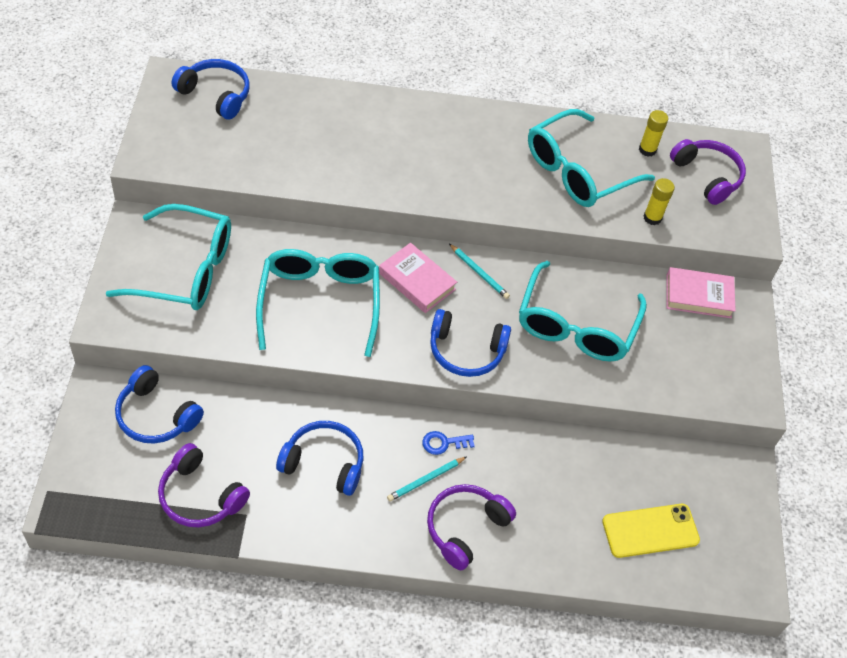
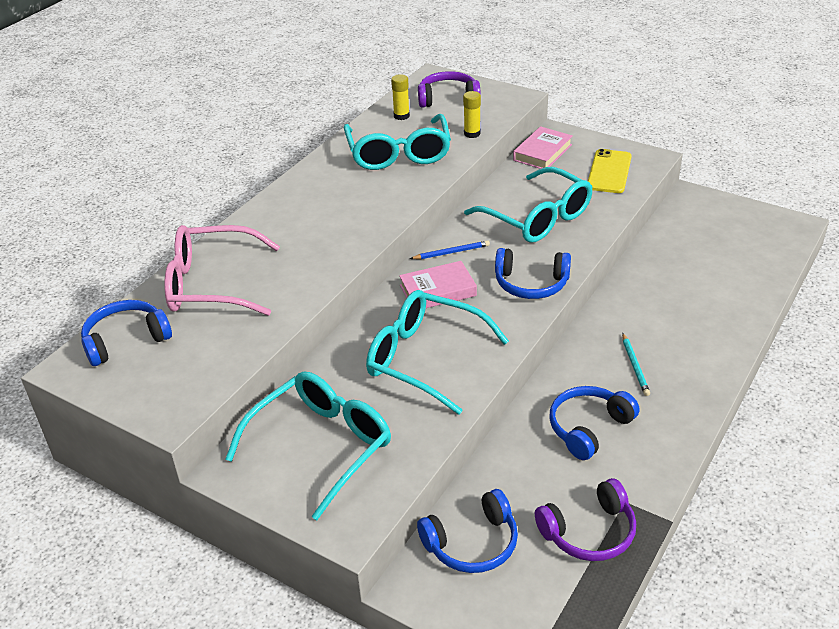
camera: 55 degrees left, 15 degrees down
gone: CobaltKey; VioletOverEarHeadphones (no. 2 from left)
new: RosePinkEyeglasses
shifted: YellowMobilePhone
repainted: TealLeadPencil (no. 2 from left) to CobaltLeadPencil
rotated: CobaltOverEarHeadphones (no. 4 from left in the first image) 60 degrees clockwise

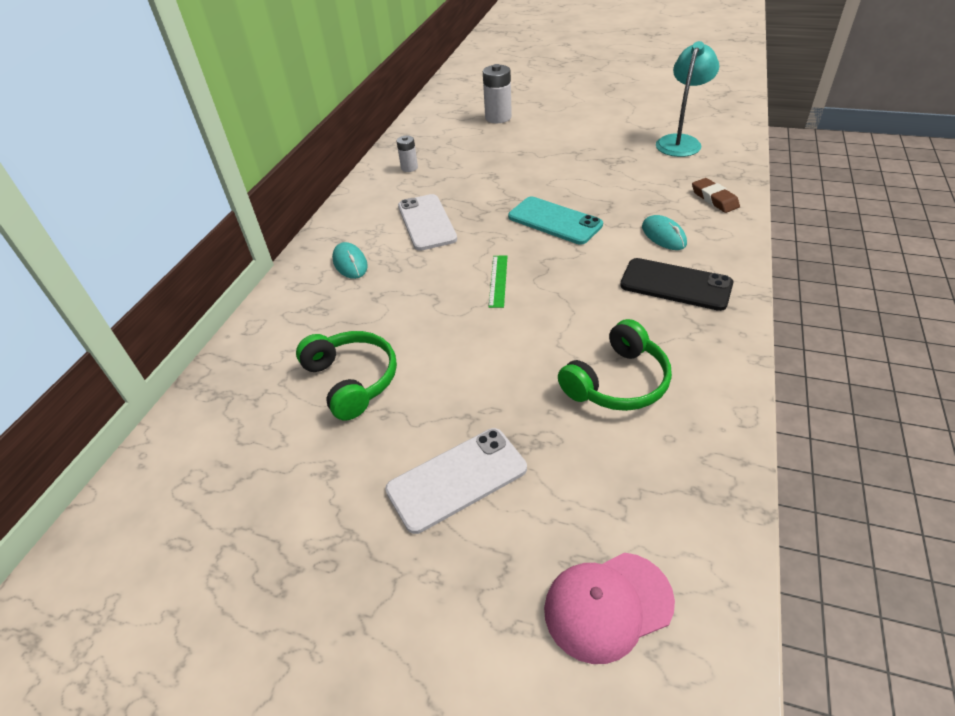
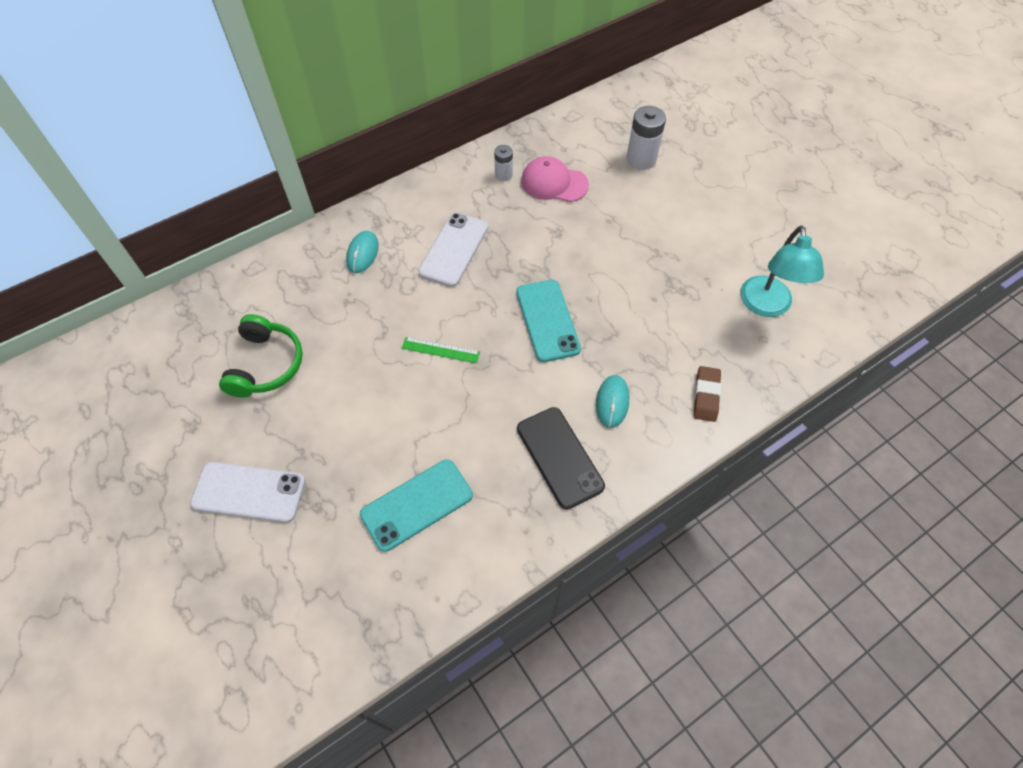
camera: 35 degrees right, 15 degrees up
shifted: RosePinkBaseballCap
swapped: GreenOverEarHeadphones (no. 2 from left) to TealMobilePhone (no. 1 from left)
rotated: TealLamp 120 degrees clockwise; GreenMeasuringStick 60 degrees clockwise

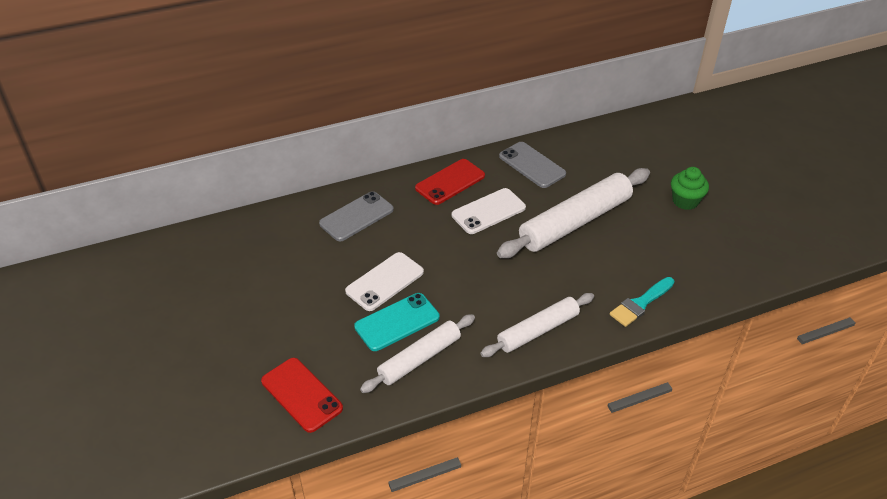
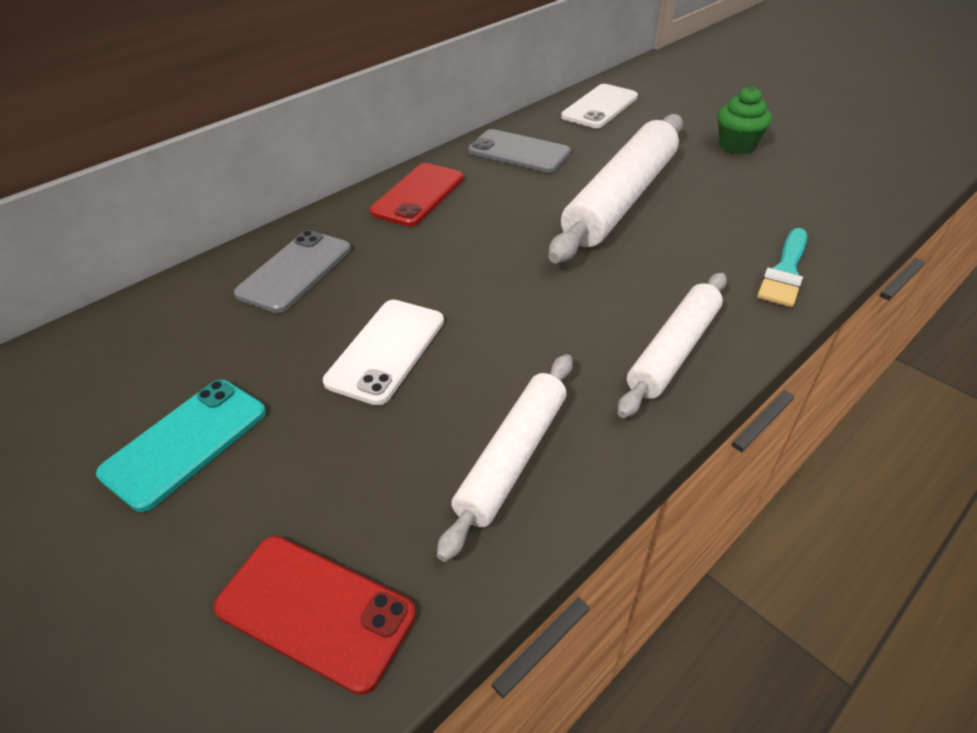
camera: 20 degrees left, 0 degrees up
shifted: SnowWhiteMobilePhone (no. 2 from left); TealMobilePhone

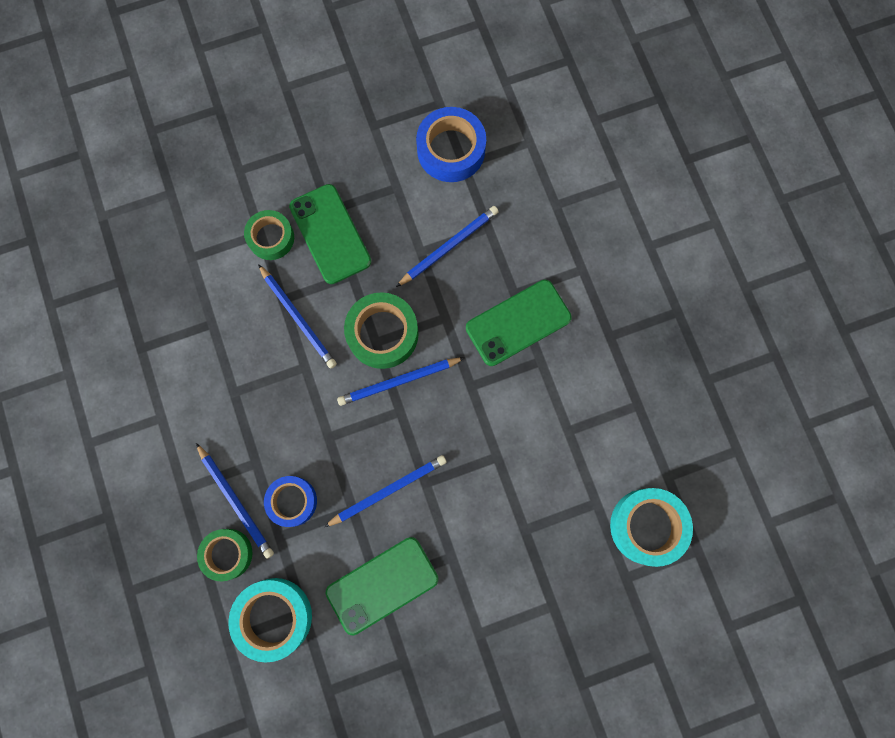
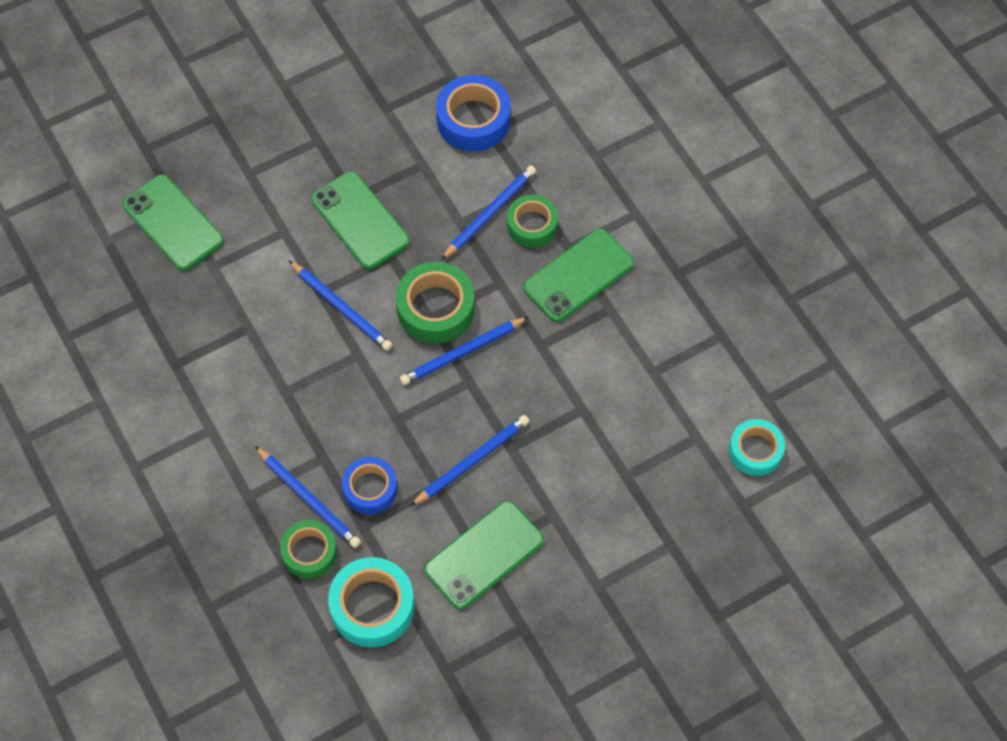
camera: 10 degrees left, 15 degrees down
new: GreenMobilePhone (no. 1 from left)
shifted: GreenTape (no. 2 from left in the first image) to GreenTape (no. 3 from left)
scaled: TealTape (no. 2 from left) x0.66

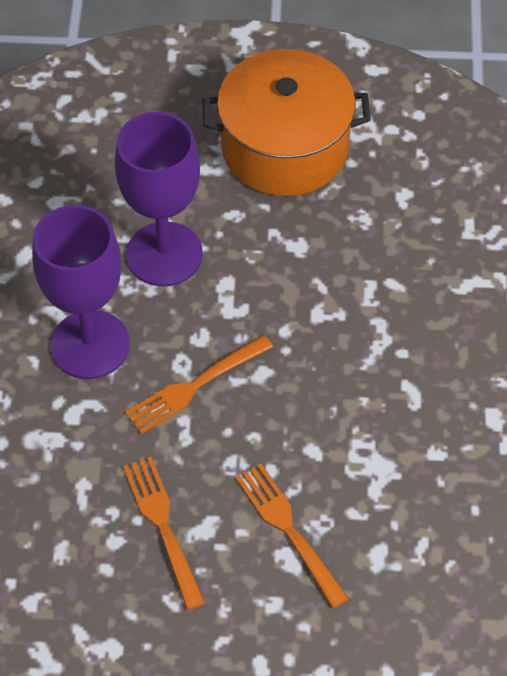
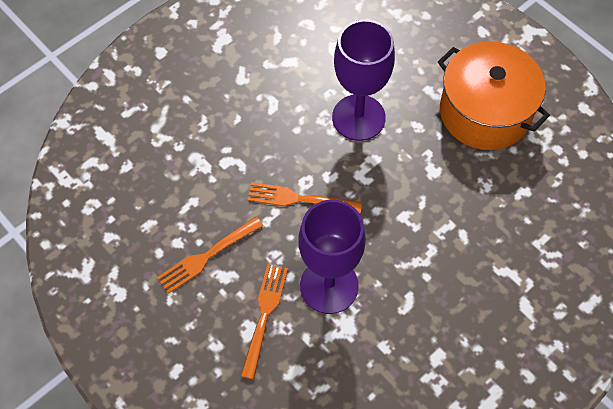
camera: 45 degrees right, 5 degrees up
shifted: VioletChalice (no. 1 from left)
rotated: OrangeColouredTableFork (no. 1 from left) 150 degrees counterclockwise

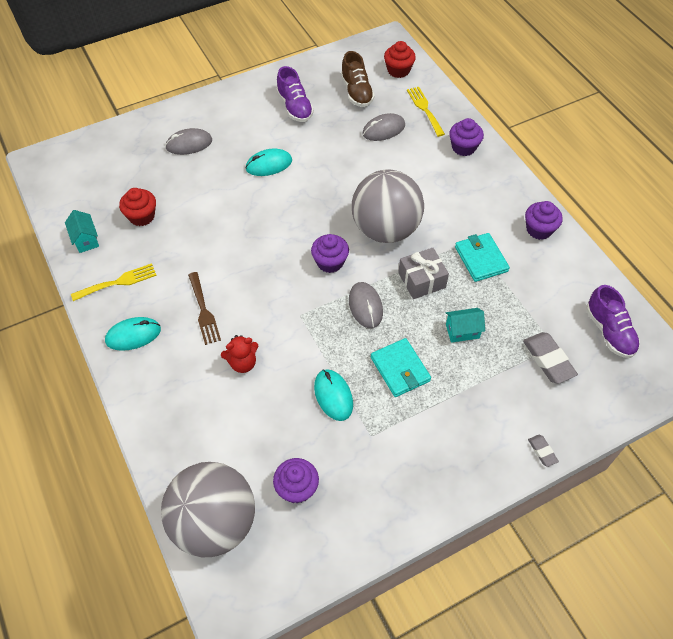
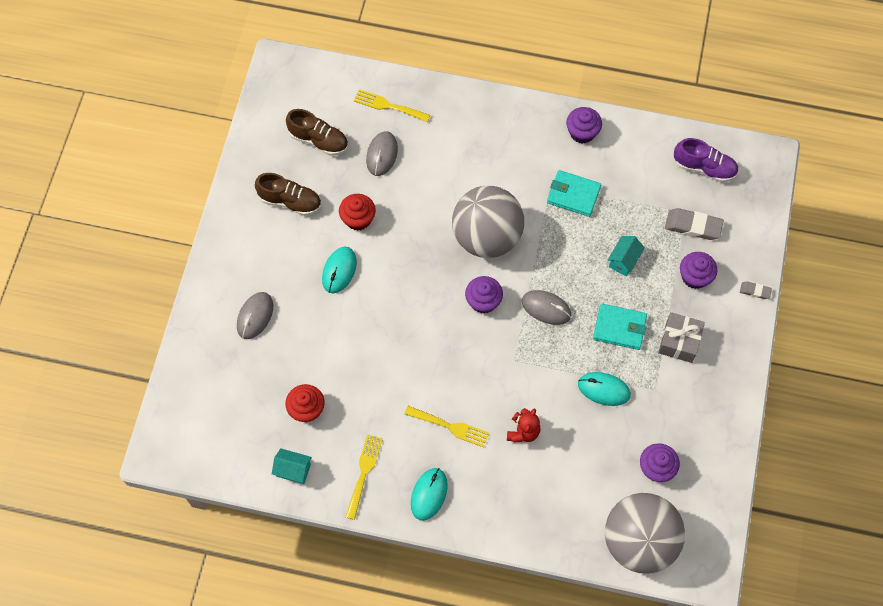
camera: 50 degrees left, 10 degrees up
shifted: ScarletMuffin (no. 2 from left); VioletMuffin (no. 3 from left in the first image) to VioletMuffin (no. 4 from left); GreyPresent
repainted: VioletShoe (no. 1 from left) to BrownShoe (no. 1 from left); BrownTableFork to YellowTableFork (no. 3 from left)

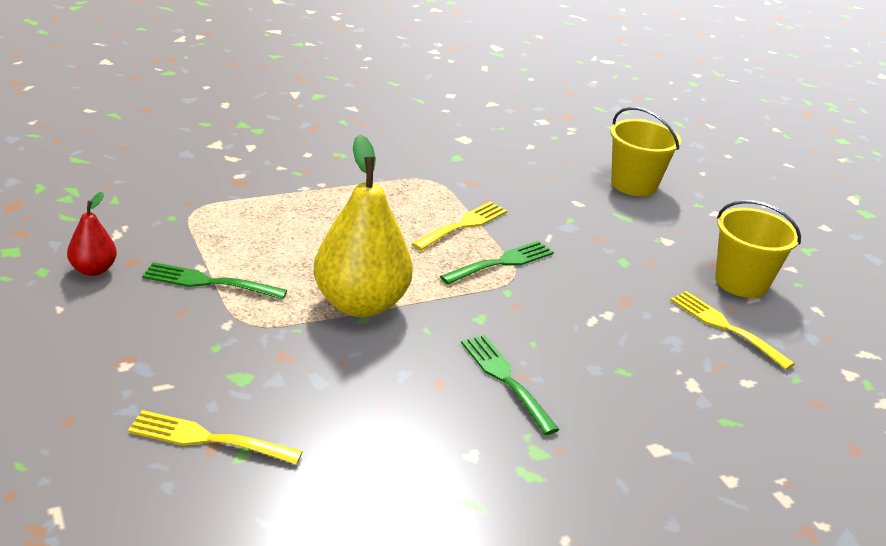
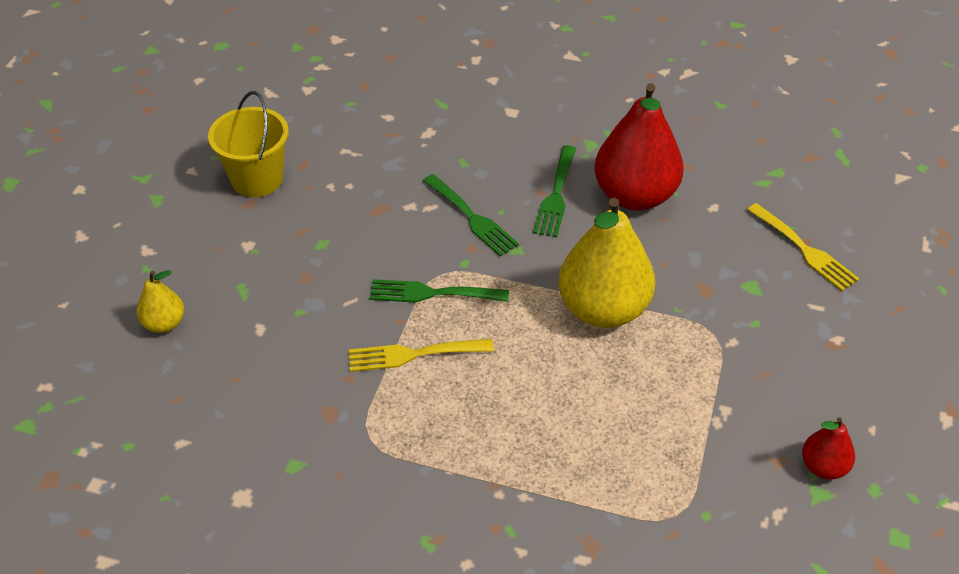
camera: 135 degrees left, 15 degrees up
gone: YellowTableFork (no. 3 from left)
new: ScarletPearFruit (no. 1 from left)
shifted: GreenTableFork (no. 1 from left in the first image) to GreenTableFork (no. 2 from left)
swapped: YellowBucket (no. 1 from left) to YellowPearFruit (no. 1 from left)

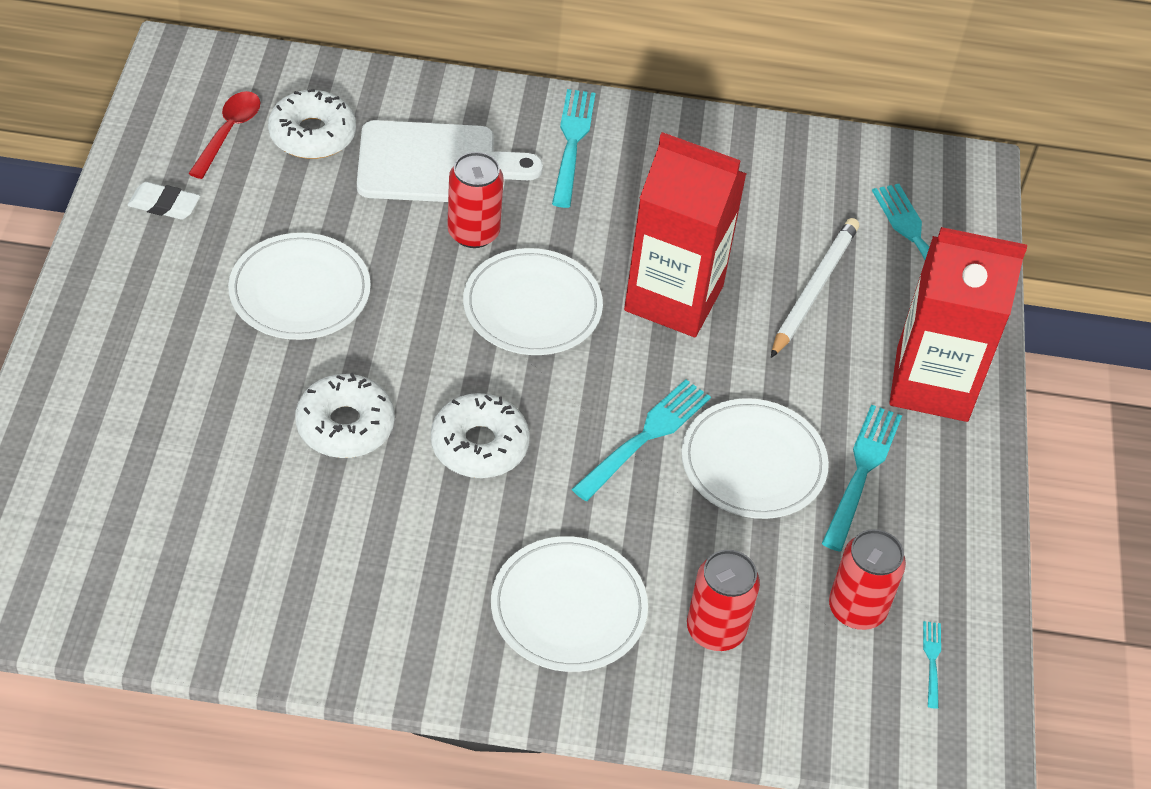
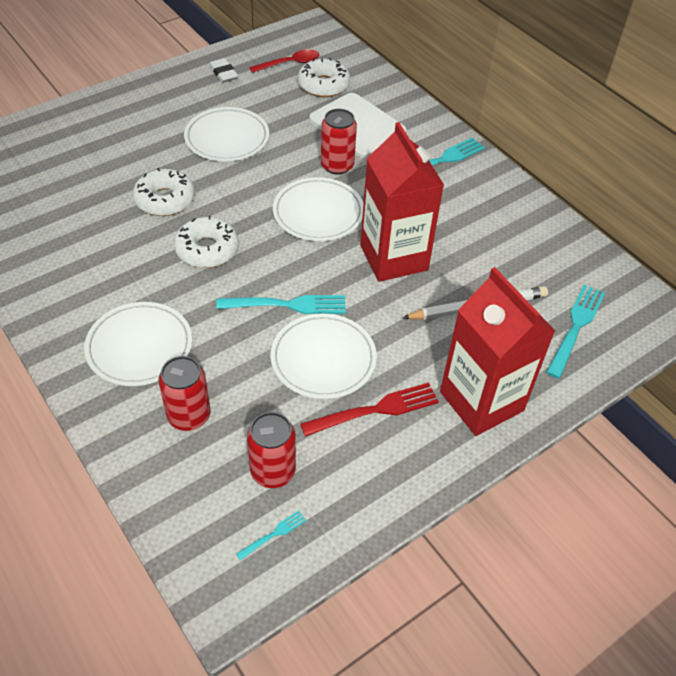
camera: 50 degrees right, 0 degrees up
repainted: TealTableFork (no. 3 from left) to ScarletTableFork

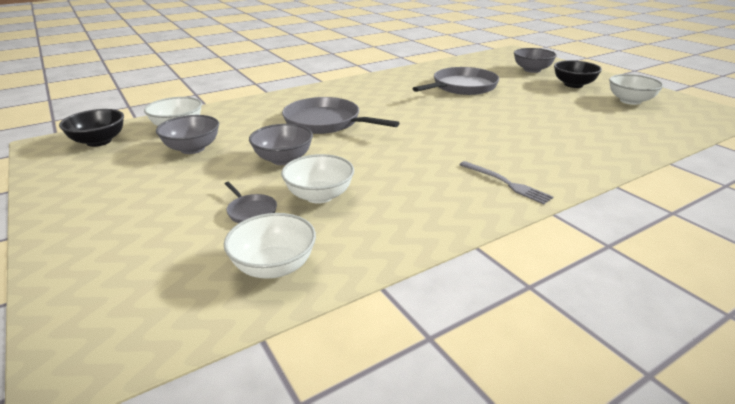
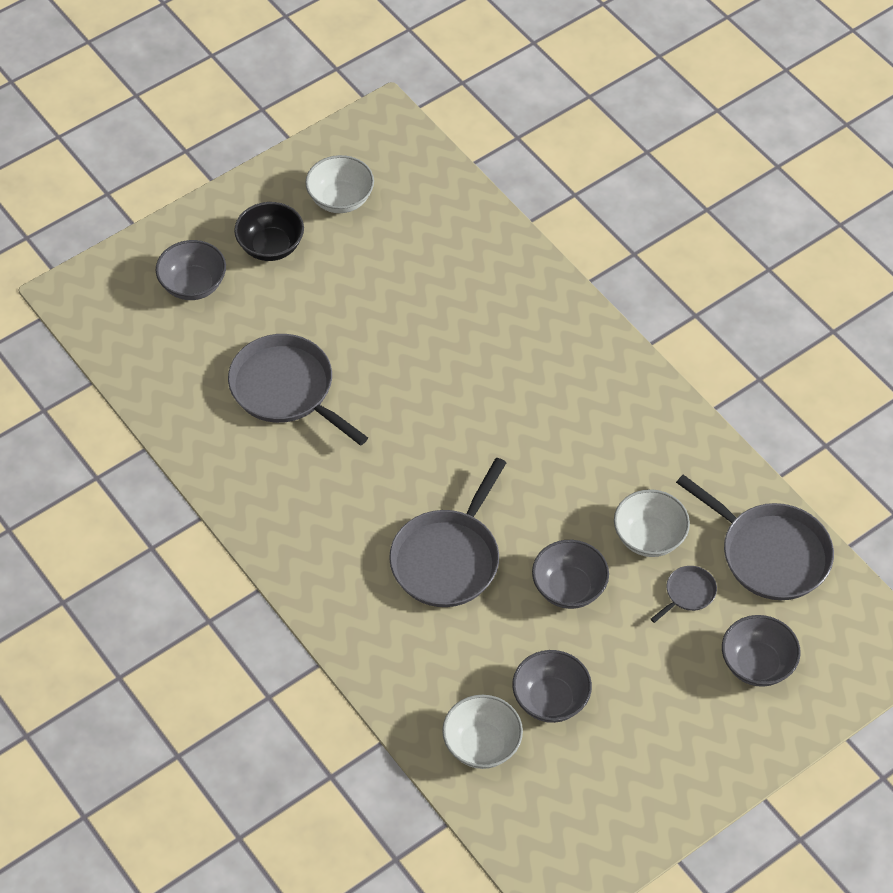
camera: 95 degrees left, 25 degrees up
gone: BlackServingBowl (no. 1 from left); GreyTableFork
new: GreyServingBowl (no. 4 from left)
swapped: SnowWhiteServingBowl (no. 2 from left) to GreyPan (no. 4 from left)

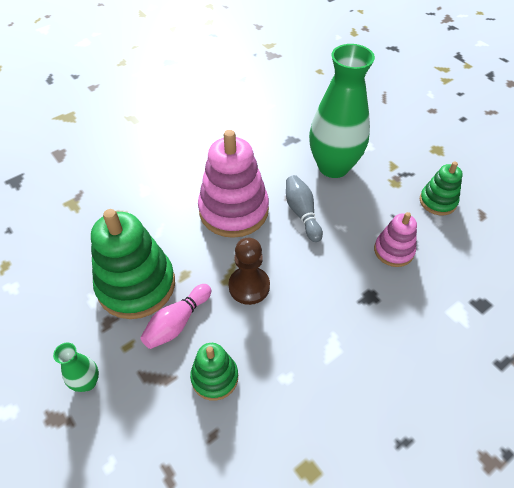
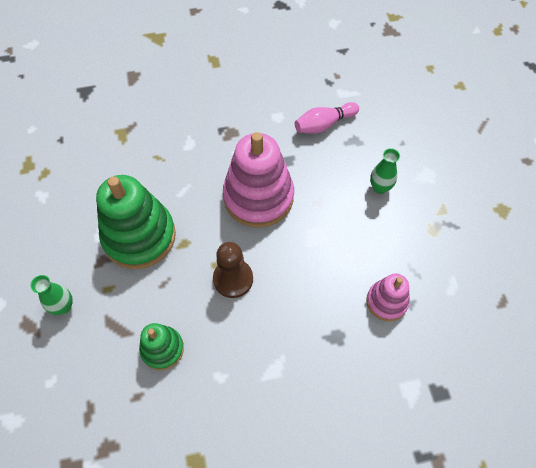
camera: 25 degrees right, 10 degrees up
gone: GreenStackingRings (no. 3 from left); GreyBowlingPin
shifted: RosePinkBowlingPin
scaled: GreenFlowerVase (no. 2 from left) x0.43

